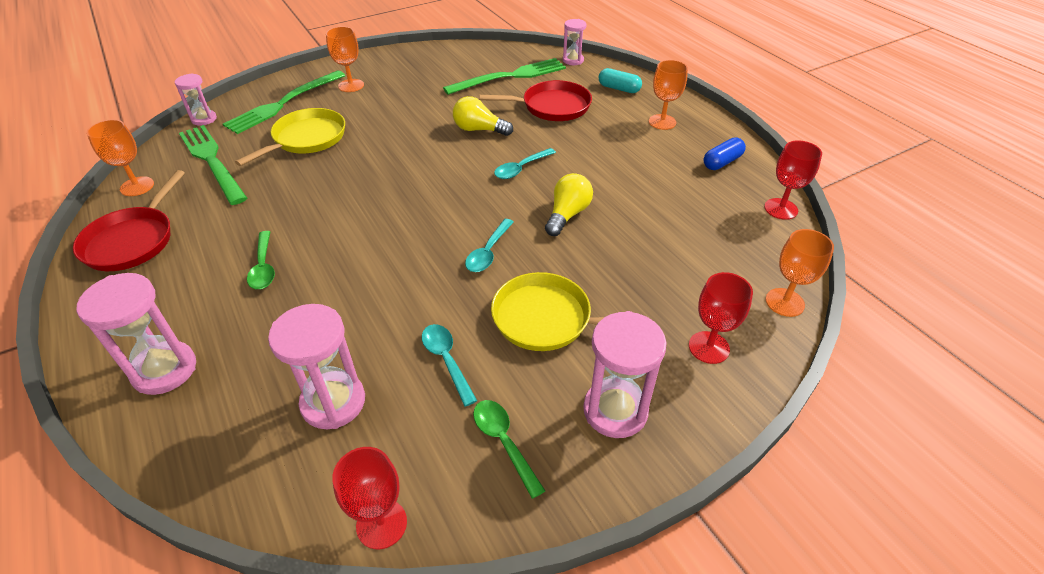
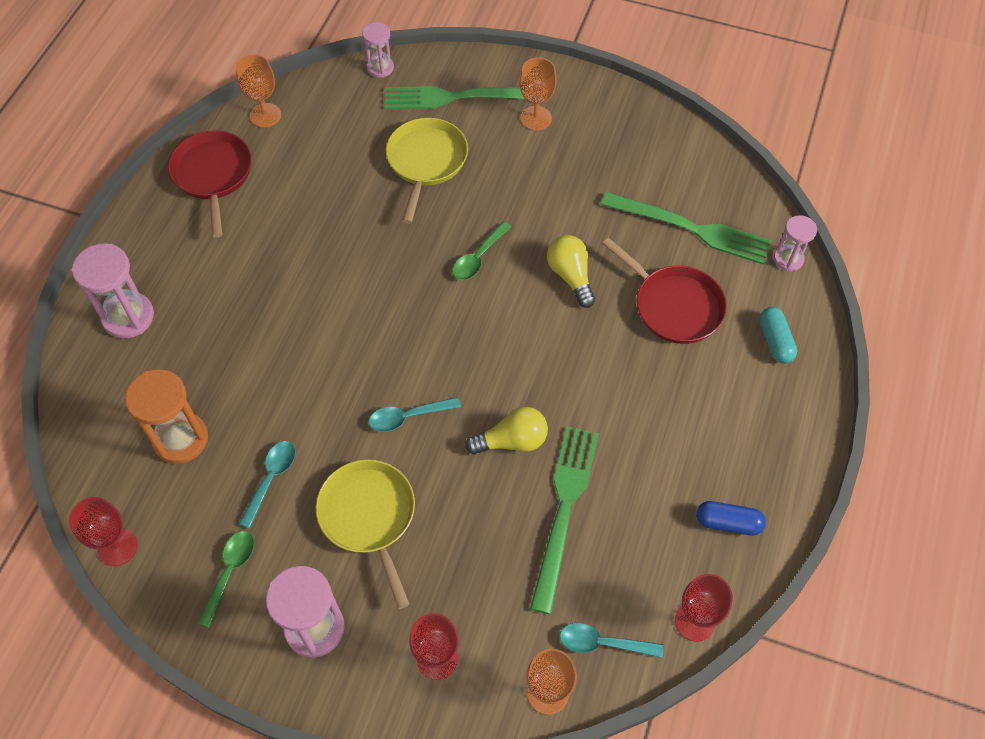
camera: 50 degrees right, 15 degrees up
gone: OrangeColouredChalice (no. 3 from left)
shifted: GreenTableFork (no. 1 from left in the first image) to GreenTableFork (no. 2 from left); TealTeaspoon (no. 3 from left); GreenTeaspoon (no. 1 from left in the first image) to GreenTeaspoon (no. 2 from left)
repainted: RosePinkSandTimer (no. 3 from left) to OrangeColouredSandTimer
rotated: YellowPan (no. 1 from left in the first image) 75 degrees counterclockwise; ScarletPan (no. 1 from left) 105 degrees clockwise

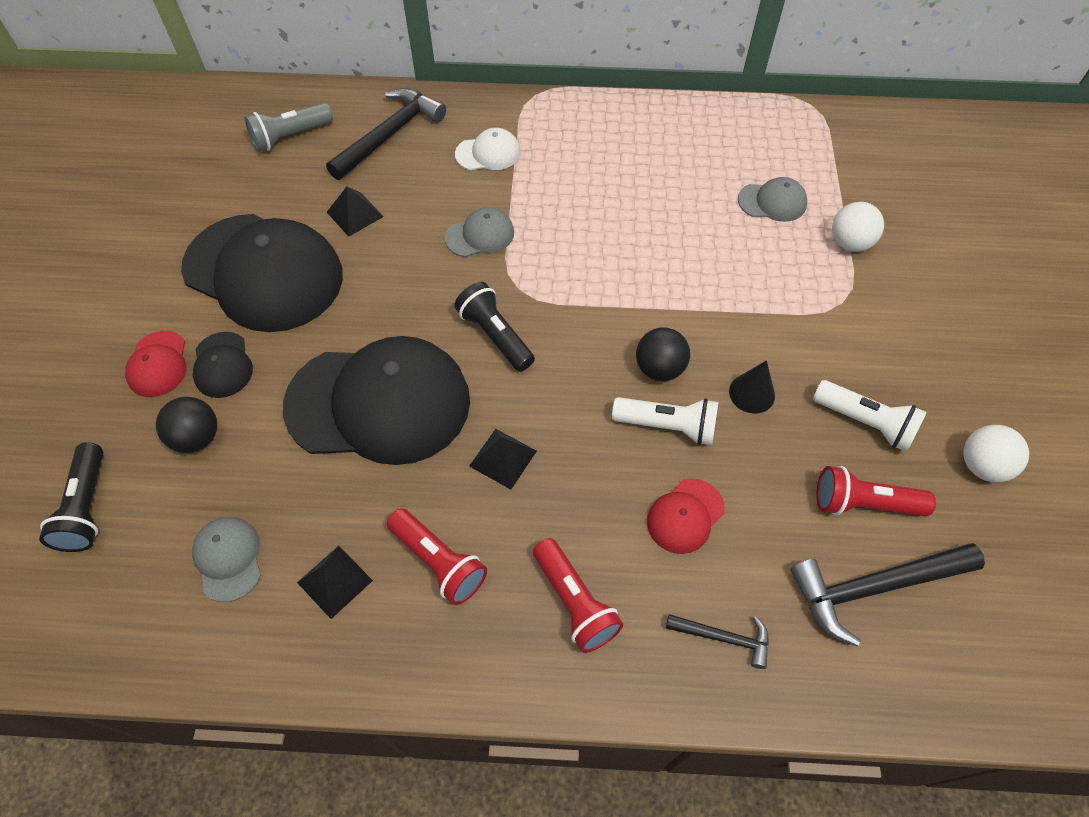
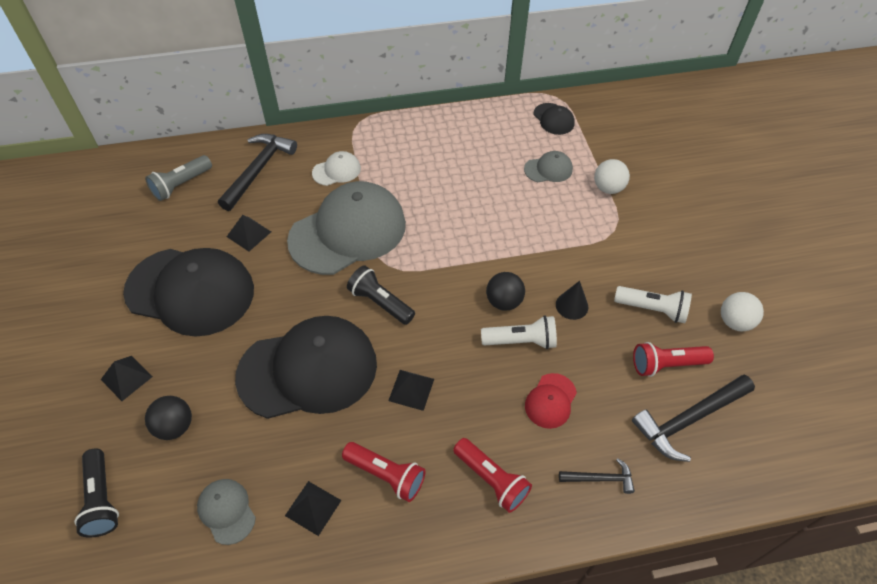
camera: 15 degrees left, 5 degrees down
shifted: BlackBaseballCap (no. 1 from left in the first image) to BlackBaseballCap (no. 3 from left)
swapped: ScarletBaseballCap (no. 1 from left) to BlackPyramid (no. 1 from left)
scaled: GreyBaseballCap (no. 2 from left) x2.32

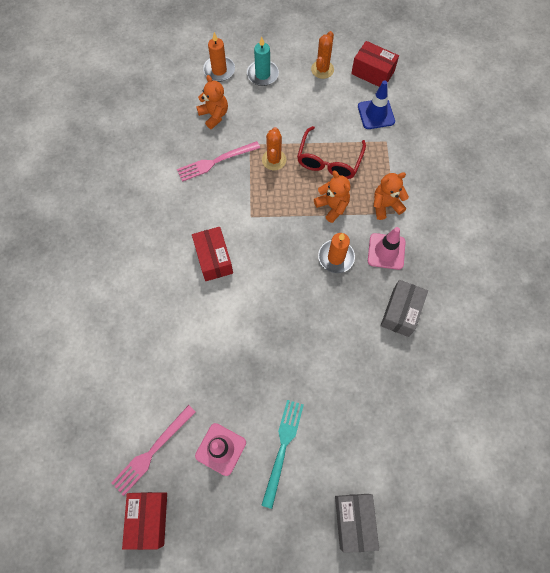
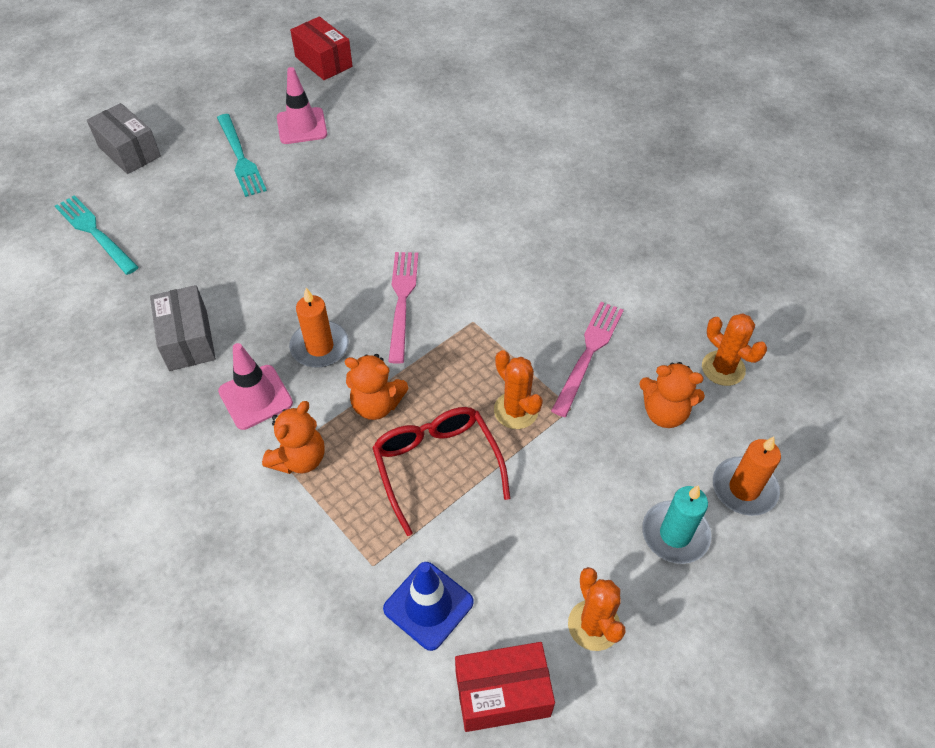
camera: 140 degrees right, 15 degrees down
gone: ScarletBox (no. 2 from left)
new: TealTableFork (no. 1 from left); OrangeColouredPricklyPlant (no. 3 from left)
shifted: RosePinkTableFork (no. 1 from left)

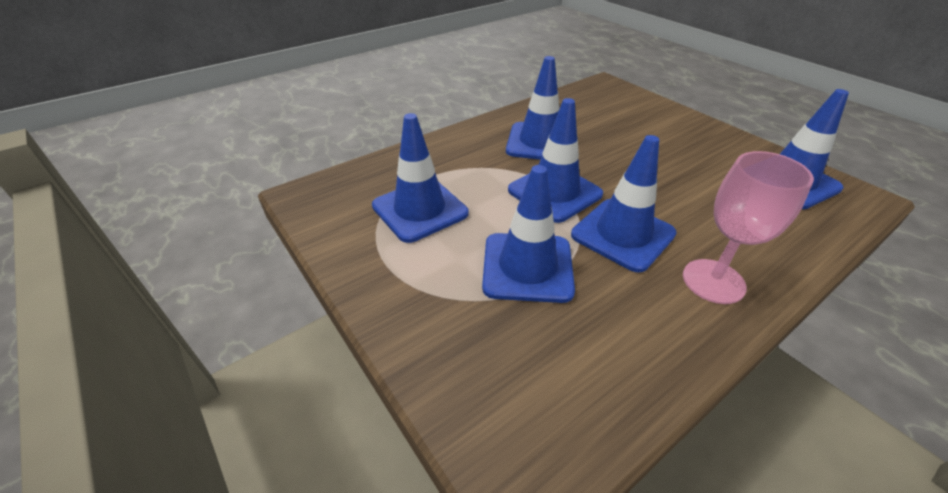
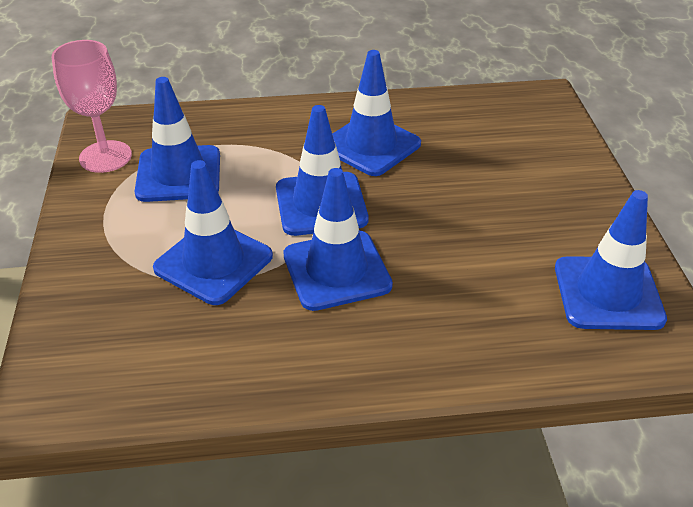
camera: 30 degrees right, 0 degrees up
shifted: RosePinkChalice

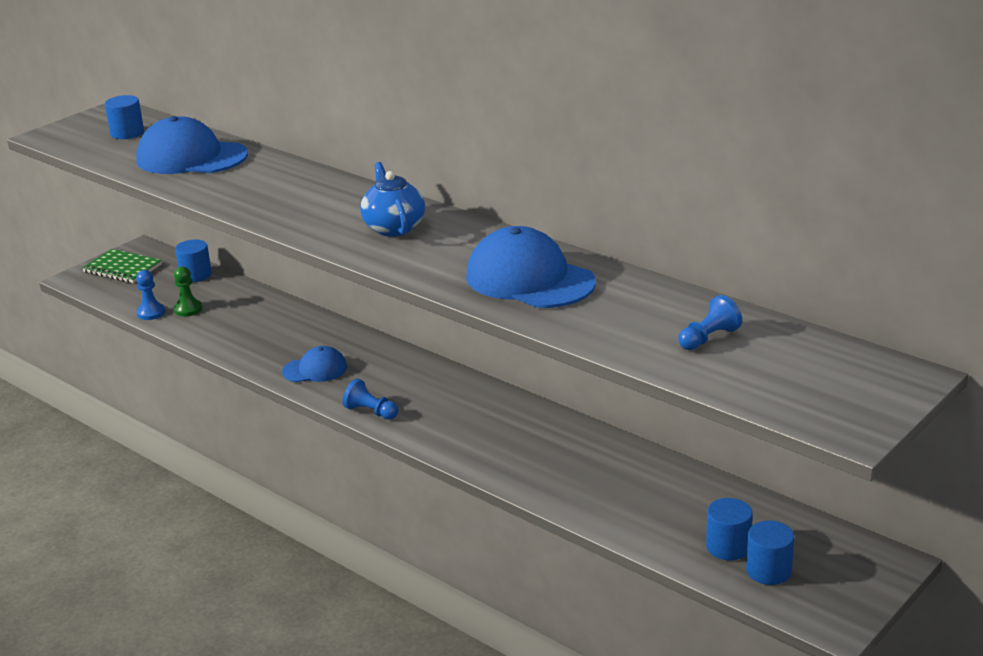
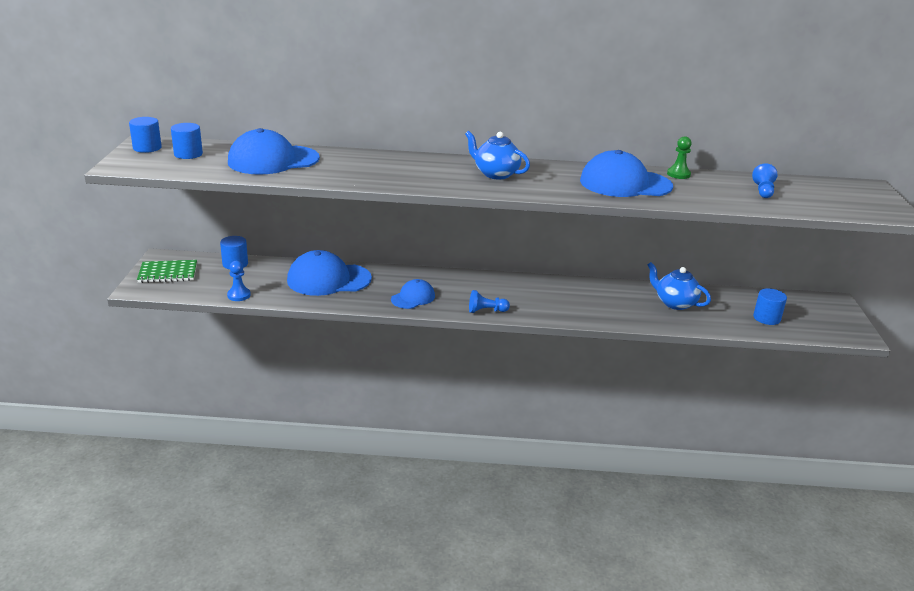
camera: 40 degrees left, 0 degrees up
new: CobaltBaseballCap (no. 2 from left); CobaltTeaPot (no. 2 from left)
shifted: GreenChessPawn; CobaltCylinderShape (no. 4 from left in the first image) to CobaltCylinderShape (no. 1 from left)

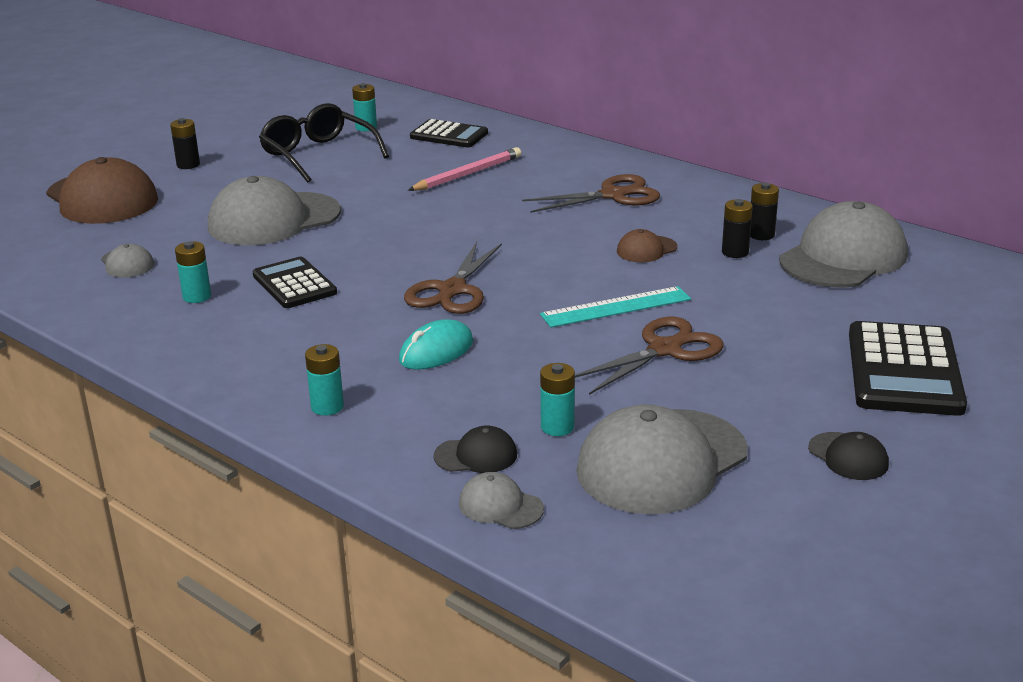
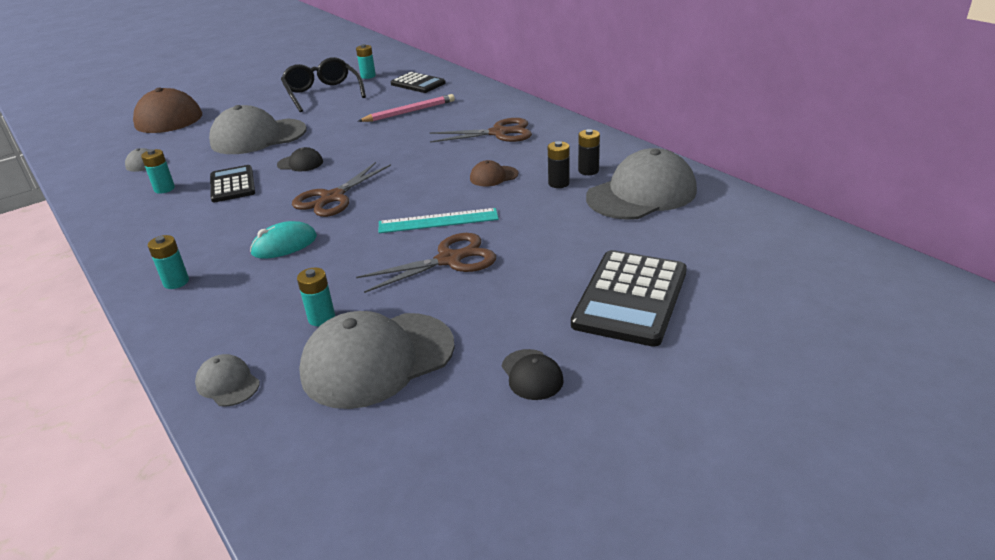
camera: 15 degrees right, 5 degrees up
gone: BlackBattery (no. 1 from left)
shifted: BlackBaseballCap (no. 1 from left)

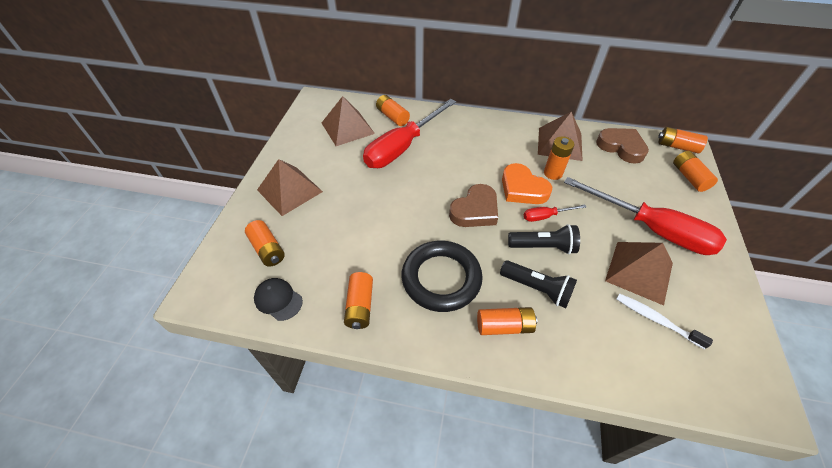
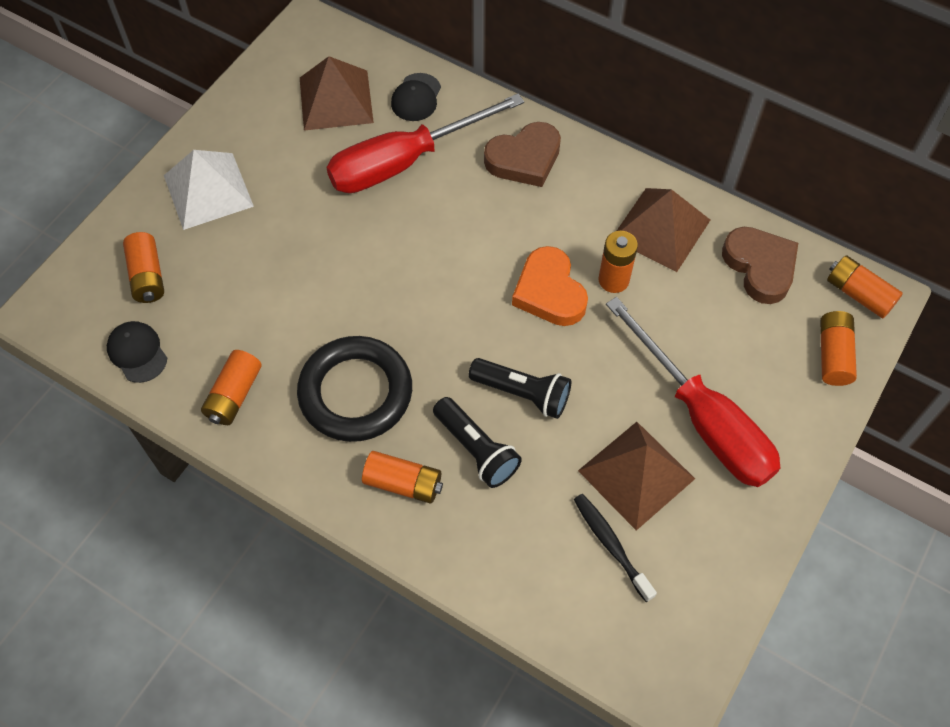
camera: 20 degrees right, 10 degrees up
gone: ScarletScrewdriver (no. 2 from left)
shifted: BrownHeart (no. 1 from left)
swapped: OrangeColouredBattery (no. 3 from left) to BlackBaseballCap (no. 2 from left)
repainted: BrownPyramid (no. 1 from left) to SnowWhitePyramid; SnowWhiteToothbrush to BlackToothbrush

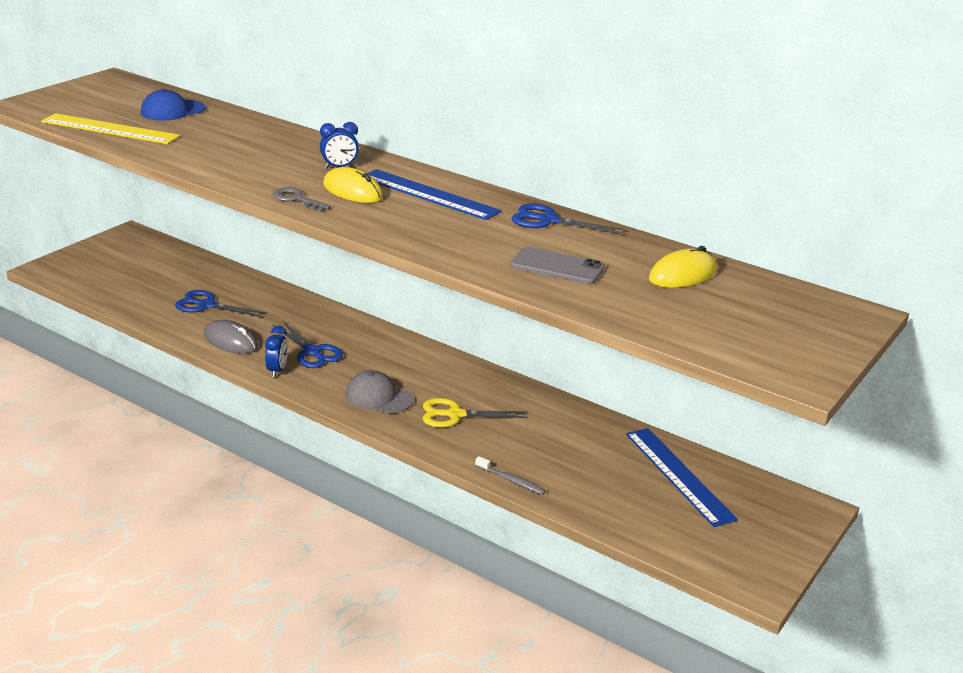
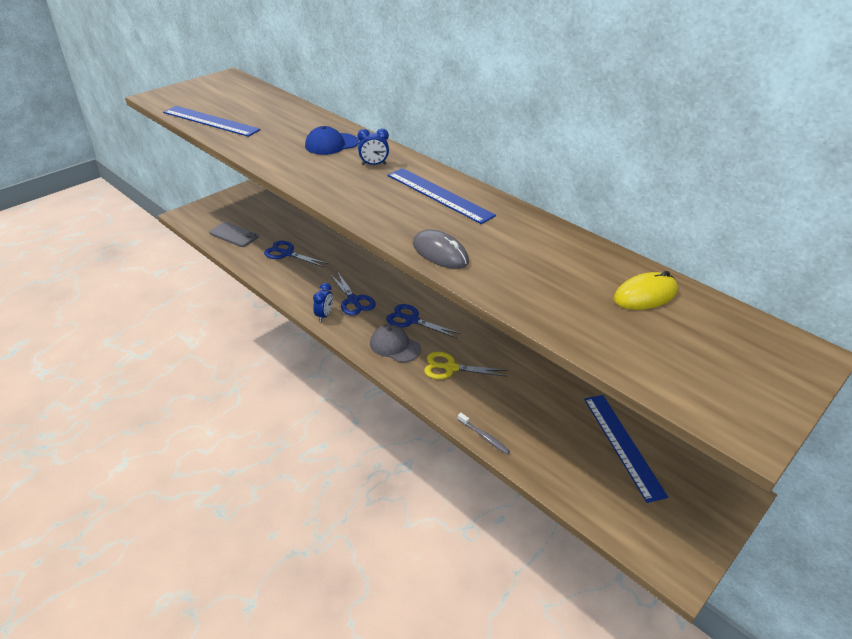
camera: 10 degrees right, 10 degrees up
gone: YellowMouse (no. 1 from left); GreyKey
shifted: CobaltBaseballCap; CobaltPairOfScissors (no. 3 from left); GreyMobilePhone; GreyMouse
repainted: YellowMeasuringStick to CobaltMeasuringStick (no. 1 from left)

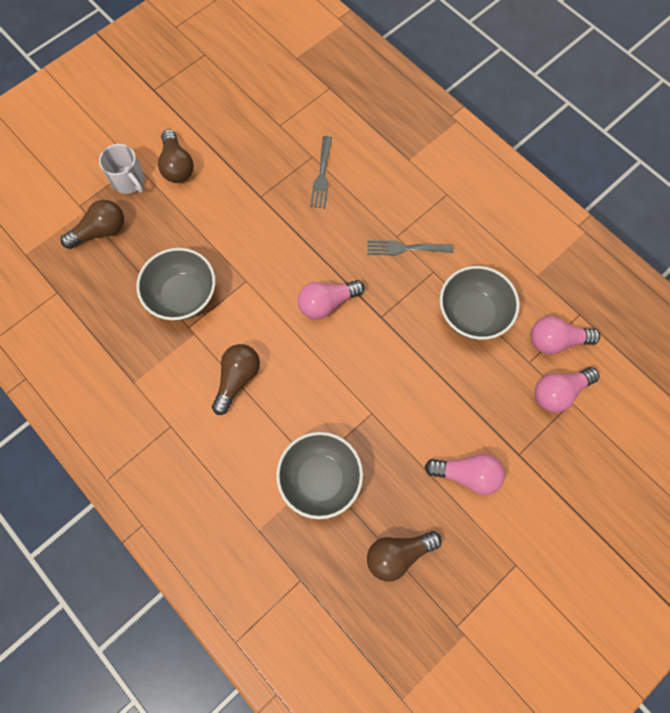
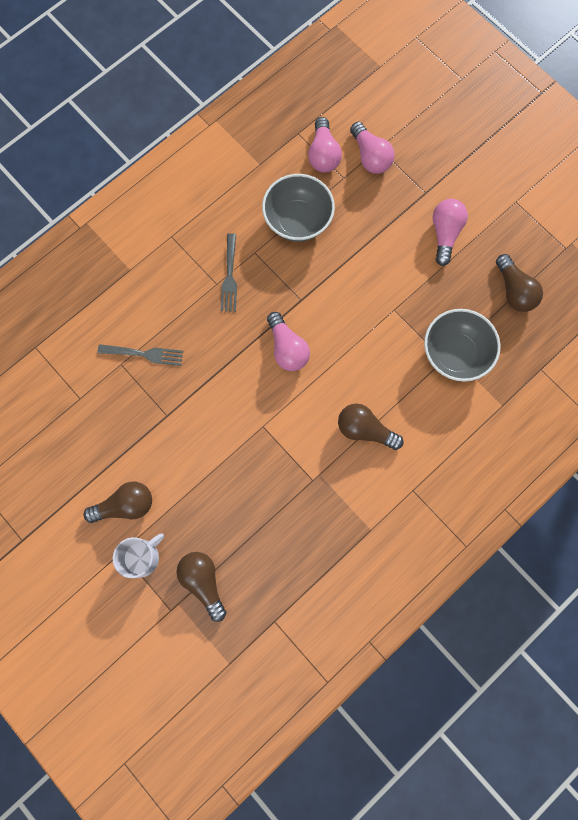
camera: 90 degrees left, 5 degrees up
gone: GreyServingBowl (no. 1 from left)

